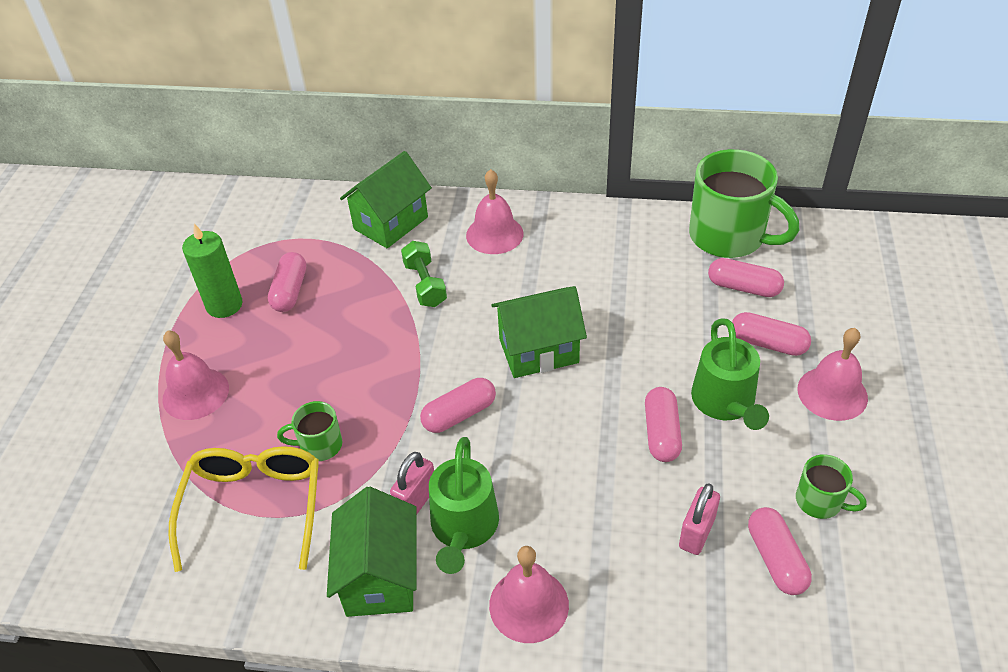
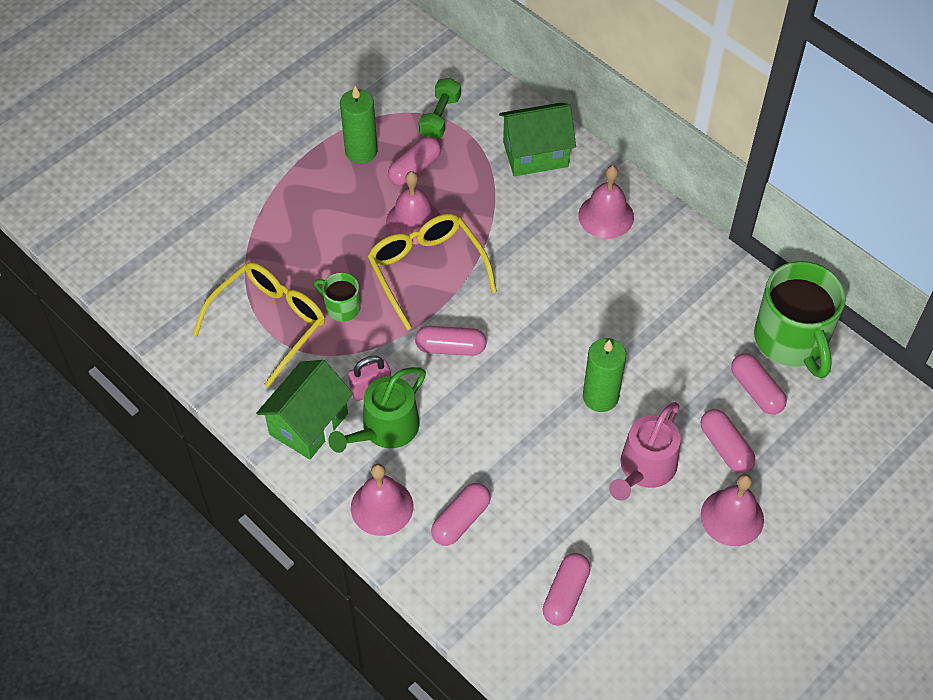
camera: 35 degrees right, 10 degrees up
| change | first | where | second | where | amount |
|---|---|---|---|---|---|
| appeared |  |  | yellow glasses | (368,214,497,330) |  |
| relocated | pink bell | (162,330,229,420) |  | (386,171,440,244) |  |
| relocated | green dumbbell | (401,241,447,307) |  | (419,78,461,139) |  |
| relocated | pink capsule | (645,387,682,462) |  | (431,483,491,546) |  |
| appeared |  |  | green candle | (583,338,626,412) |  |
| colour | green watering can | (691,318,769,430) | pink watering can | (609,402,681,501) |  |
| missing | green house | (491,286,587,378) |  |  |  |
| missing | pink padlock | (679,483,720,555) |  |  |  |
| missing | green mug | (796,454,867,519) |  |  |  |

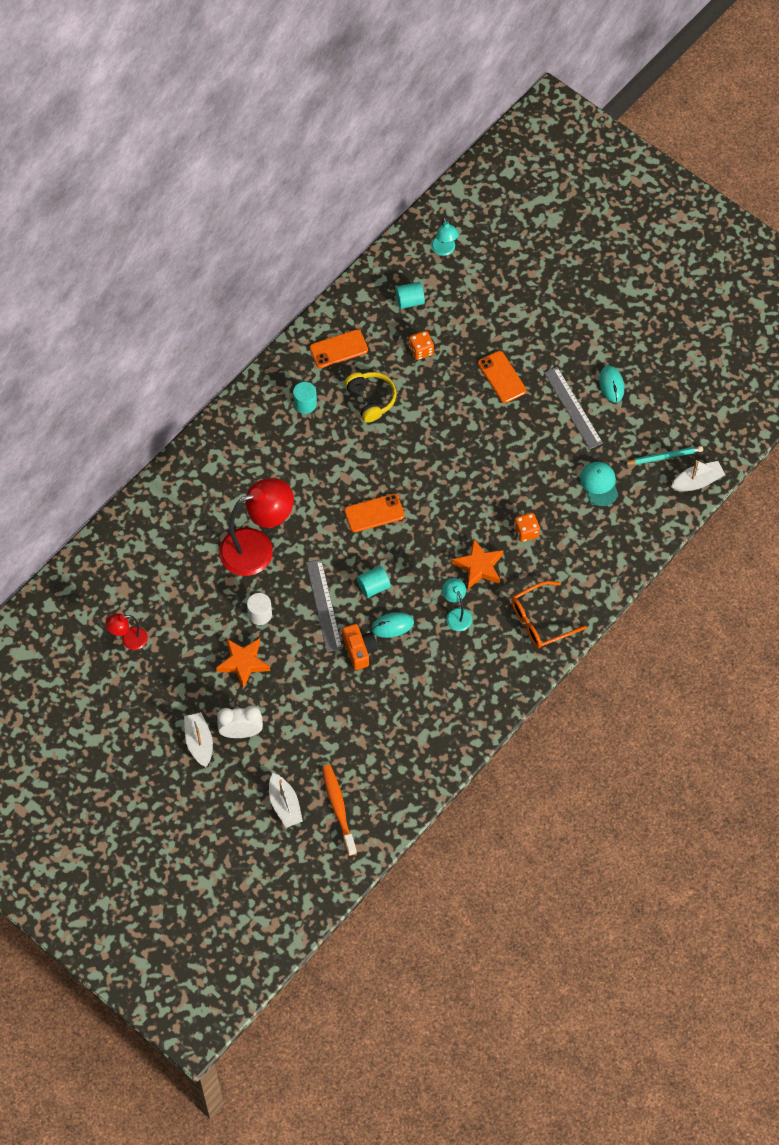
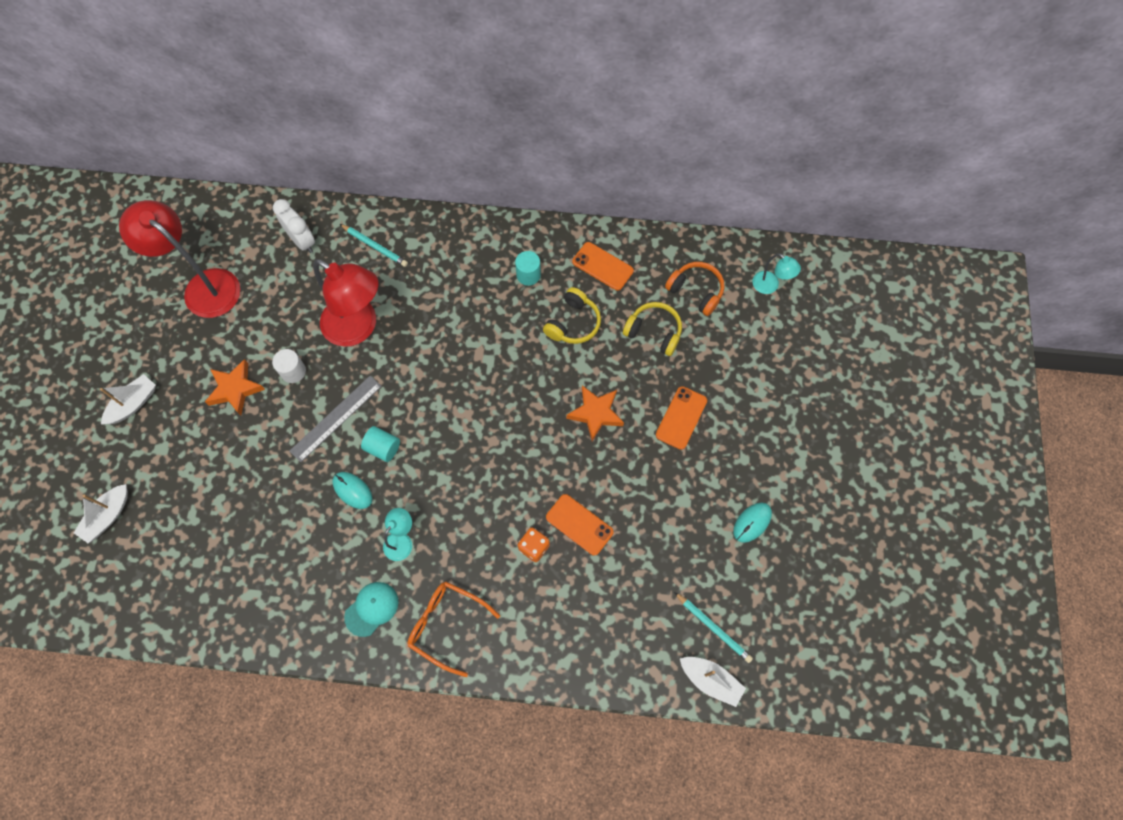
camera: 55 degrees right, 5 degrees up
| change | first | where | second | where | amount |
|---|---|---|---|---|---|
| size | red lamp | (106,614,148,650) |  | (119,200,240,318) | x2.11 |
| relocated | white clock | (217,706,263,738) |  | (273,199,315,253) |  |
| appeared |  |  | turquoise pencil | (340,224,408,267) |  |
| relocated | turquoise cap | (580,462,618,506) |  | (344,582,399,637) |  |
| relocated | orange phone | (344,494,404,532) |  | (546,494,614,556) |  |
| relocated | orange star | (452,539,504,589) |  | (566,385,624,441) |  |
| exchanged | orange dice | (409,331,434,360) | yellow headphones | (623,302,682,356) |  |
| exchanged | turquoise cylinder | (395,282,425,309) | orange headphones | (665,262,724,316) |  |
| spun | turquoise lamp | (431,217,459,256) |  | (753,253,801,294) | 90 degrees counterclockwise |
| missing | orange toothbrush | (322,765,357,856) |  |  |  |
| missing | orange camera | (342,624,378,670) |  |  |  |
| missing | grey ruler | (544,367,603,449) |  |  |  |

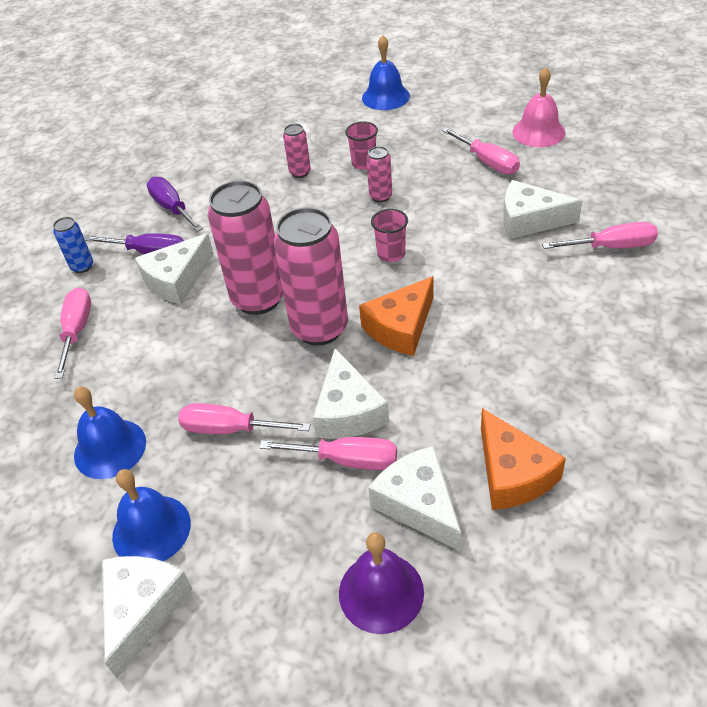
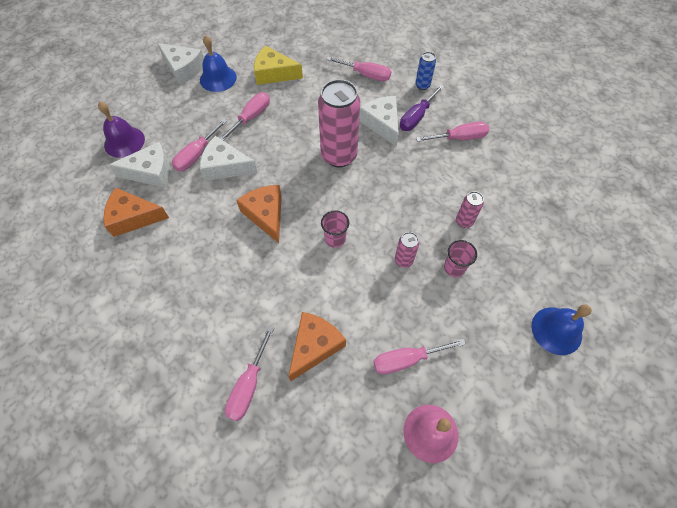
camera: 110 degrees right, 15 degrees up
| change | first | where | second | where | amount |
|---|---|---|---|---|---|
| exchanged | blue bell | (74,386,146,479) | yellow cheese | (254,46,303,85) |  |
| colour | white cheese | (503,180,583,239) | orange cheese | (288,312,346,381) |  |
| colour | purple screwdriver | (147,177,203,232) | pink screwdriver | (416,122,489,142) |  |
| missing | pink can | (274,207,348,345) |  |  |  |

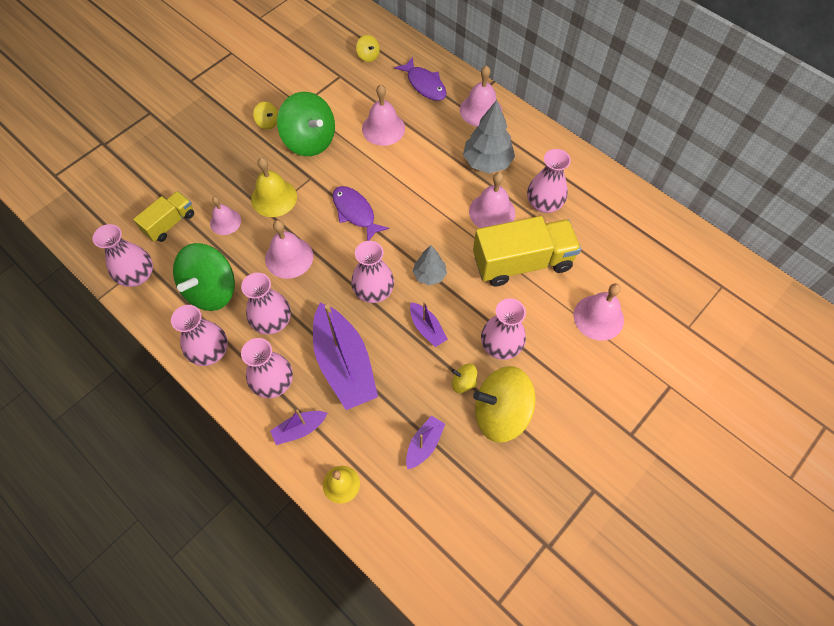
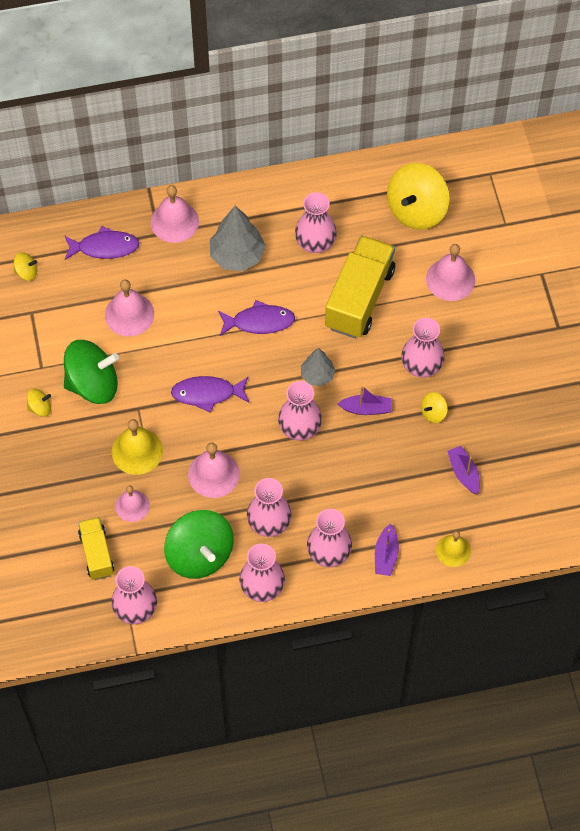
camera: 55 degrees left, 0 degrees up
| change | first | where | second | where | amount |
|---|---|---|---|---|---|
| appeared |  |  | purple fish | (218,300,295,336) |  |
| relocated | yellow spinning top | (473,366,535,443) |  | (387,163,450,230) |  |
| missing | purple boat | (313,303,378,410) |  |  |  |
| missing | pink bell | (469,172,515,228) |  |  |  |

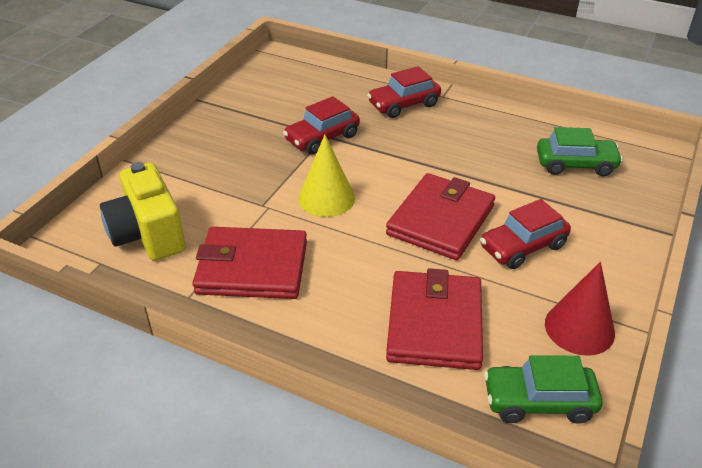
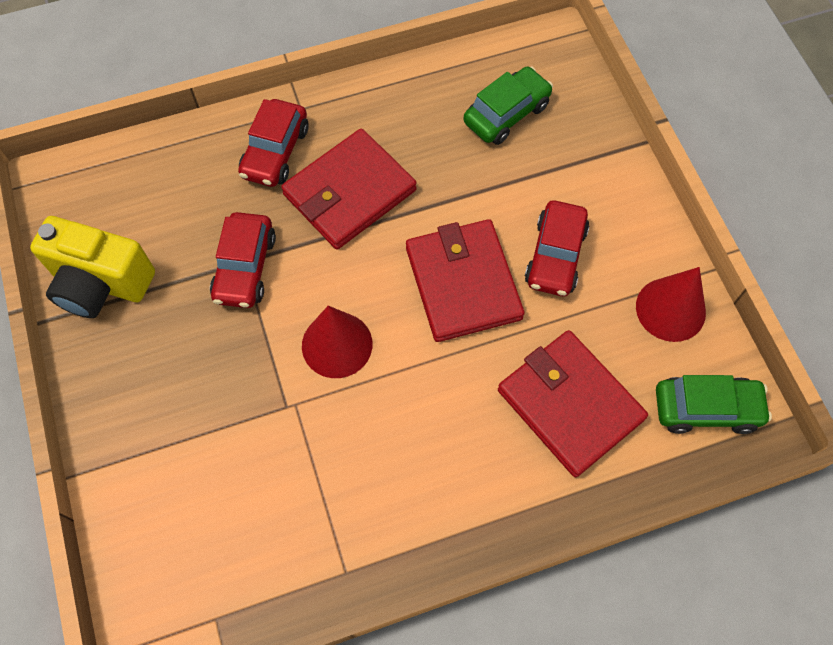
camera: 45 degrees left, 25 degrees up
| change | first | where | second | where | amount |
|---|---|---|---|---|---|
| relocated | yellow camera | (100,162,186,261) |  | (30,216,155,318) |  |
| relocated | red wallet | (192,227,307,299) |  | (281,129,417,250) |  |
| colour | yellow cone | (298,135,355,217) | red cone | (302,306,372,378) |  |
| spun | green car | (484,355,603,424) |  | (656,375,772,434) | 135 degrees counterclockwise |

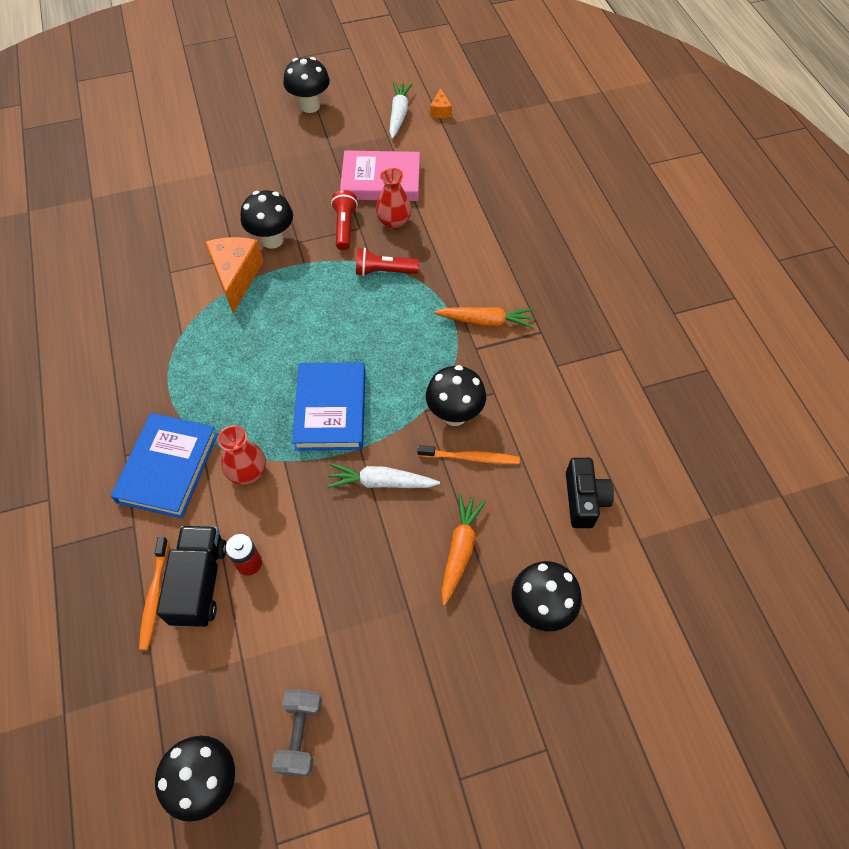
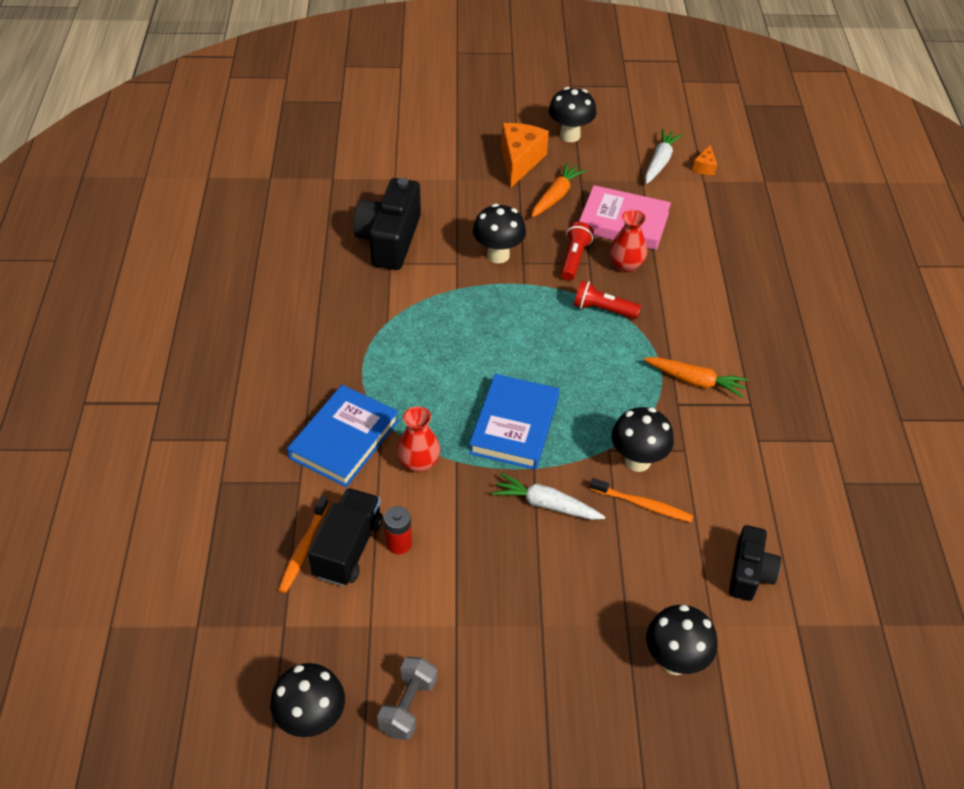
camera: 15 degrees right, 10 degrees down
| change | first | where | second | where | amount |
|---|---|---|---|---|---|
| appeared |  |  | black camera | (353,178,421,270) |  |
| relocated | orange cheese | (205,237,264,313) |  | (501,123,549,188) |  |
| relocated | orange carrot | (441,494,486,606) |  | (531,163,586,217) |  |

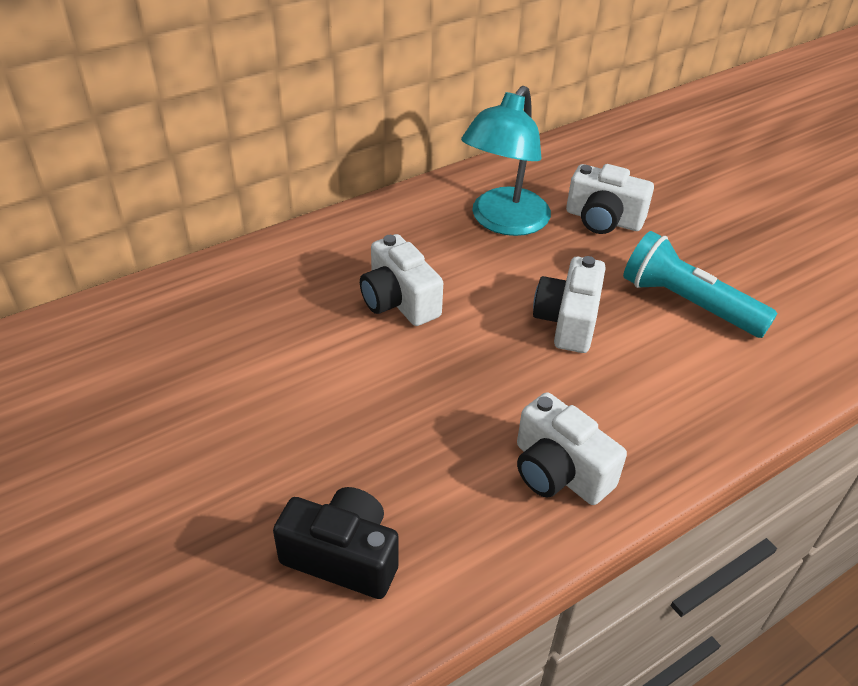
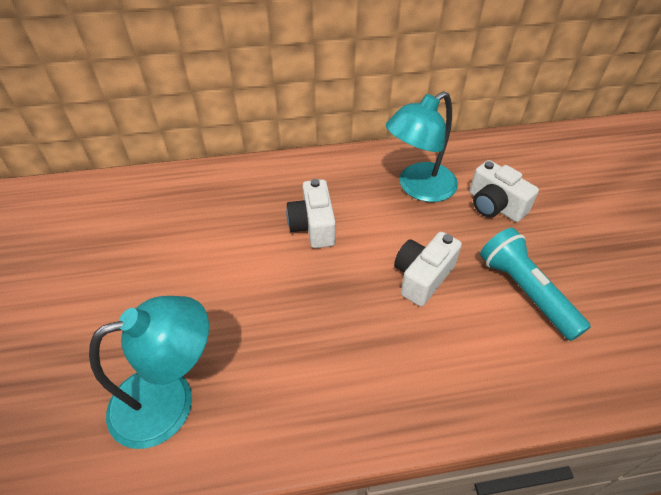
camera: 25 degrees right, 5 degrees up
| change | first | where | second | where | amount |
|---|---|---|---|---|---|
| exchanged | black camera | (273,487,399,599) | turquoise lamp | (89,296,209,449) |  |
| missing | white camera | (517,392,627,505) |  |  |  |

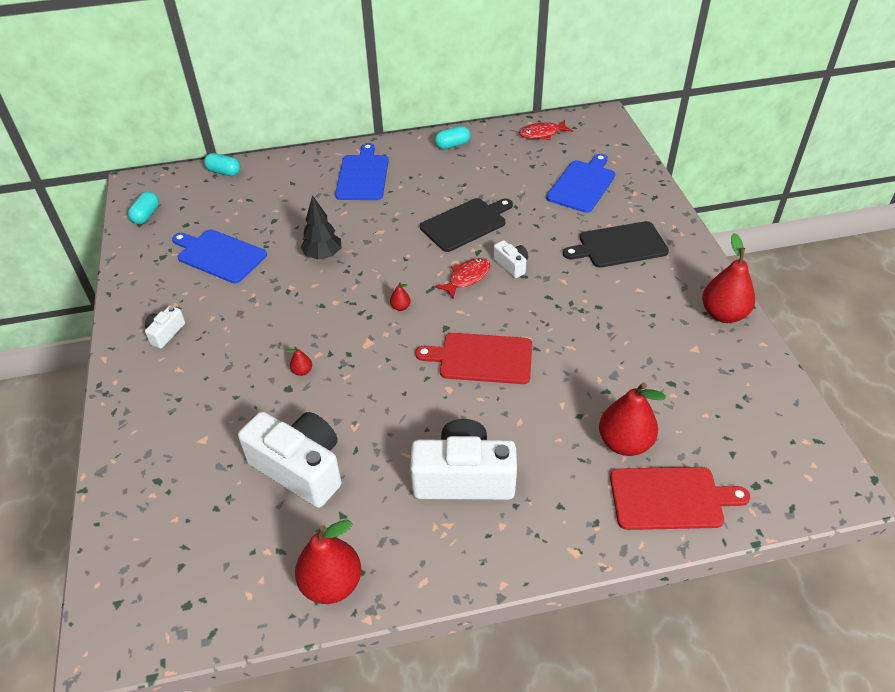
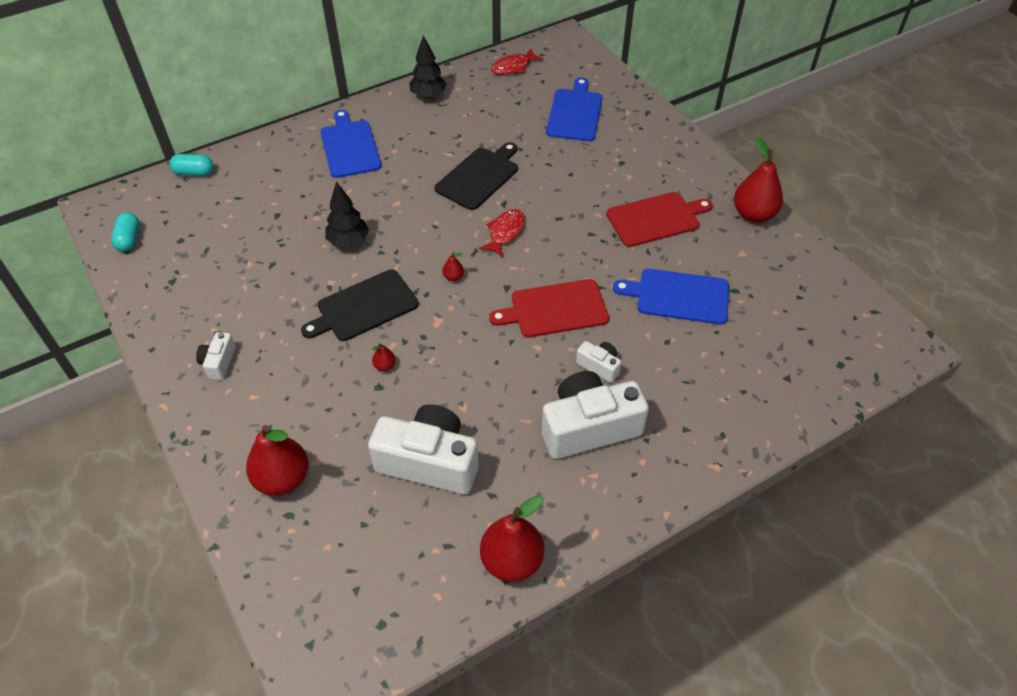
camera: 20 degrees left, 5 degrees up
| change | first | where | second | where | amount |
|---|---|---|---|---|---|
| relocated | red pear | (599,382,666,456) |  | (246,425,309,496) |  |
| relocated | black cutting board | (563,221,669,268) |  | (301,269,419,341) |  |
| exchanged | turquoise capsule | (435,126,470,150) | black tree | (409,35,447,99) |  |
| relocated | white camera | (494,240,528,278) |  | (576,341,621,383) |  |
| relocated | red cutting board | (610,467,750,530) |  | (606,192,713,247) |  |
| relocated | blue cutting board | (172,229,267,283) |  | (613,269,729,324) |  |

